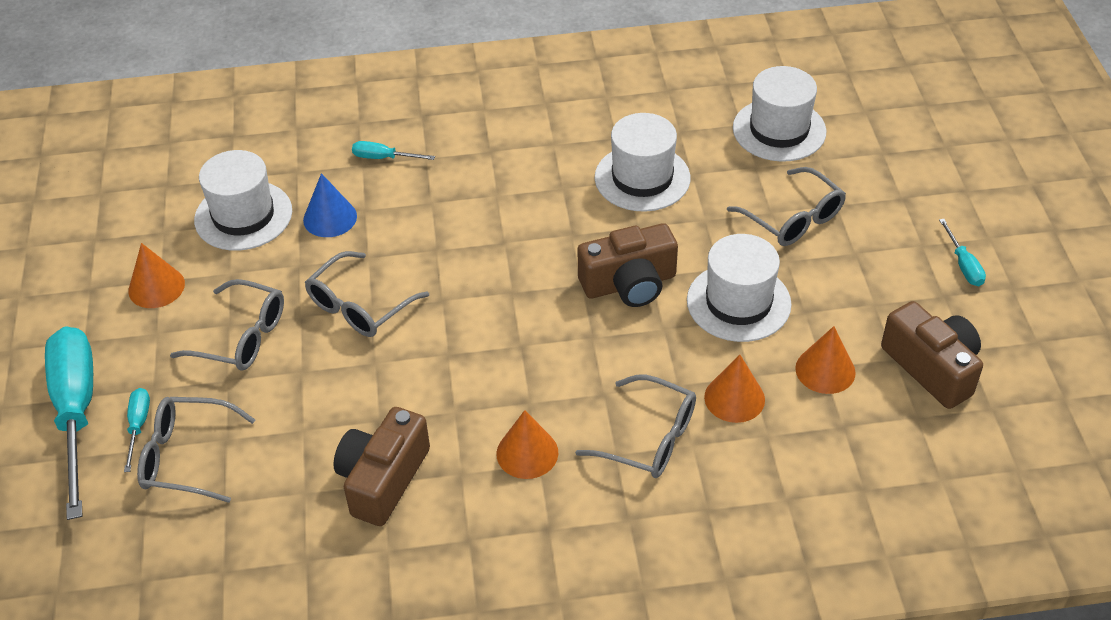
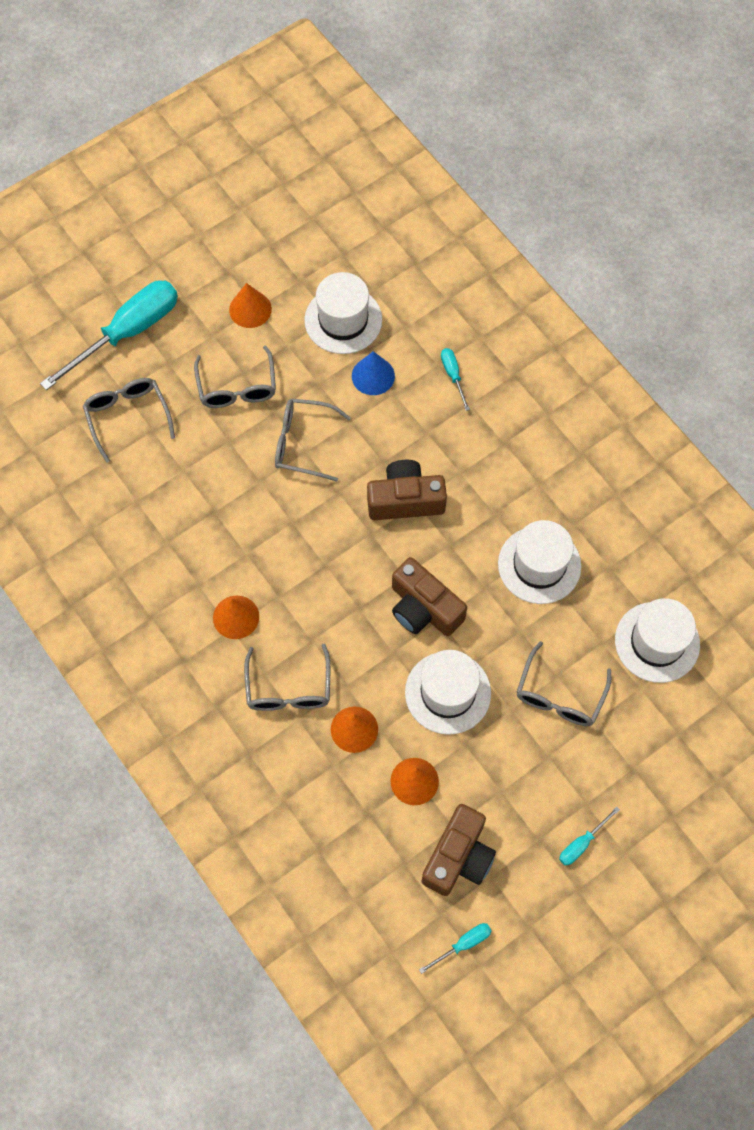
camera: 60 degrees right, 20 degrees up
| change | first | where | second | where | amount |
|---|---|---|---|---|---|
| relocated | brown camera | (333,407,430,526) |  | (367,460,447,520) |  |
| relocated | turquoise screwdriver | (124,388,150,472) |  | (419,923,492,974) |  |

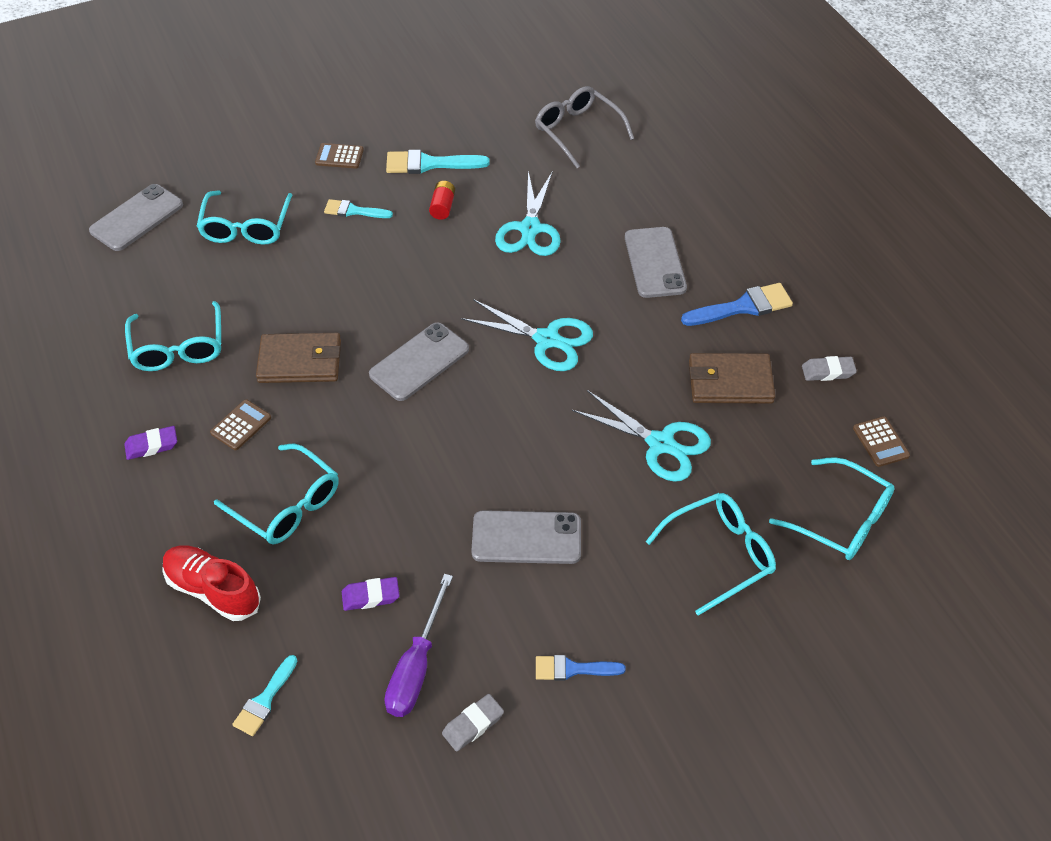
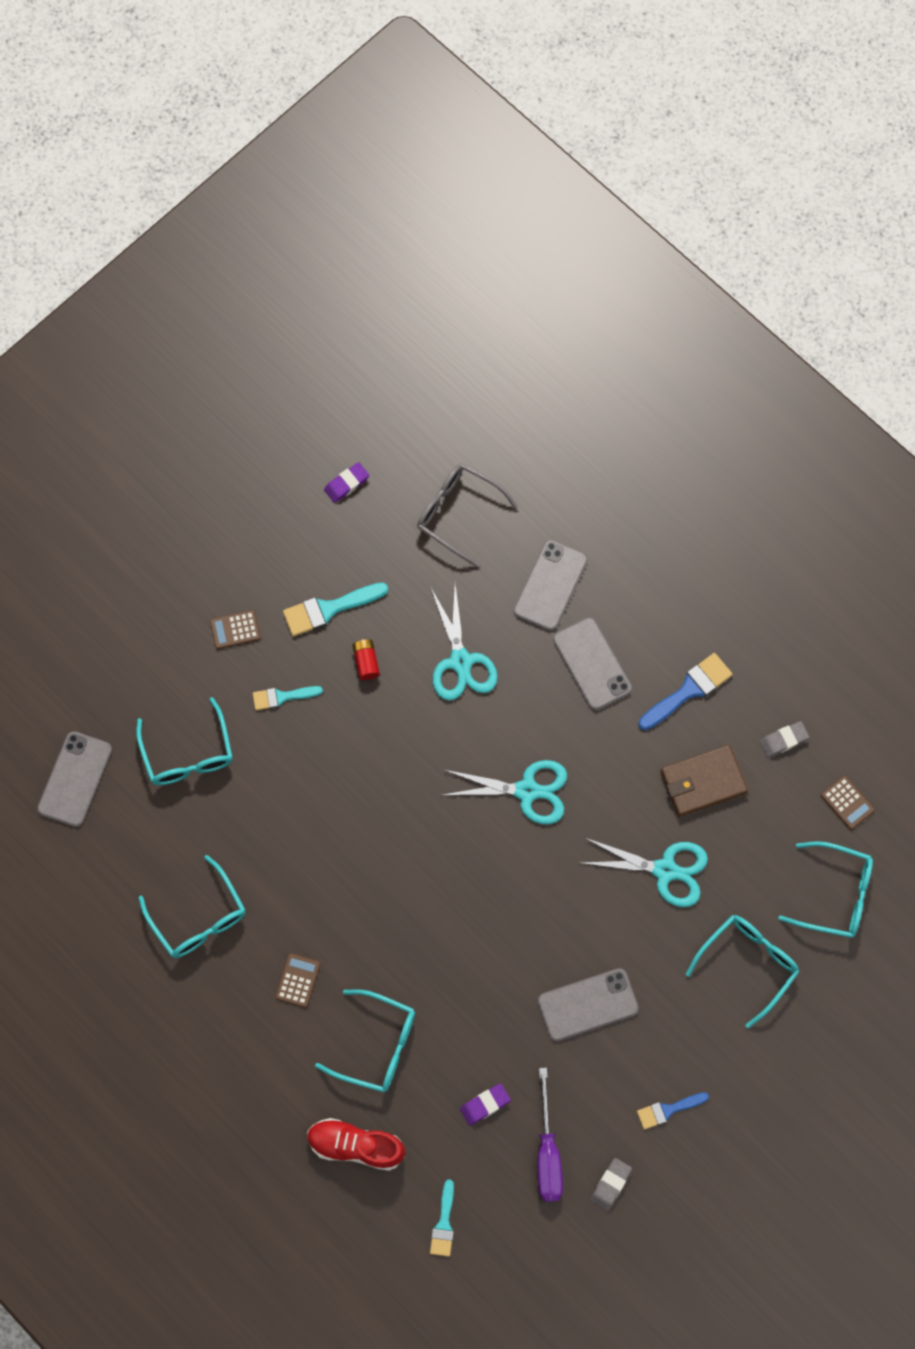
camera: 20 degrees left, 20 degrees up
| change | first | where | second | where | amount |
|---|---|---|---|---|---|
| relocated | purple eraser | (124,426,177,460) |  | (324,462,369,503) |  |
| relocated | grey phone | (369,323,469,401) |  | (514,540,588,631) |  |
| missing | brown wallet | (256,333,341,383) |  |  |  |

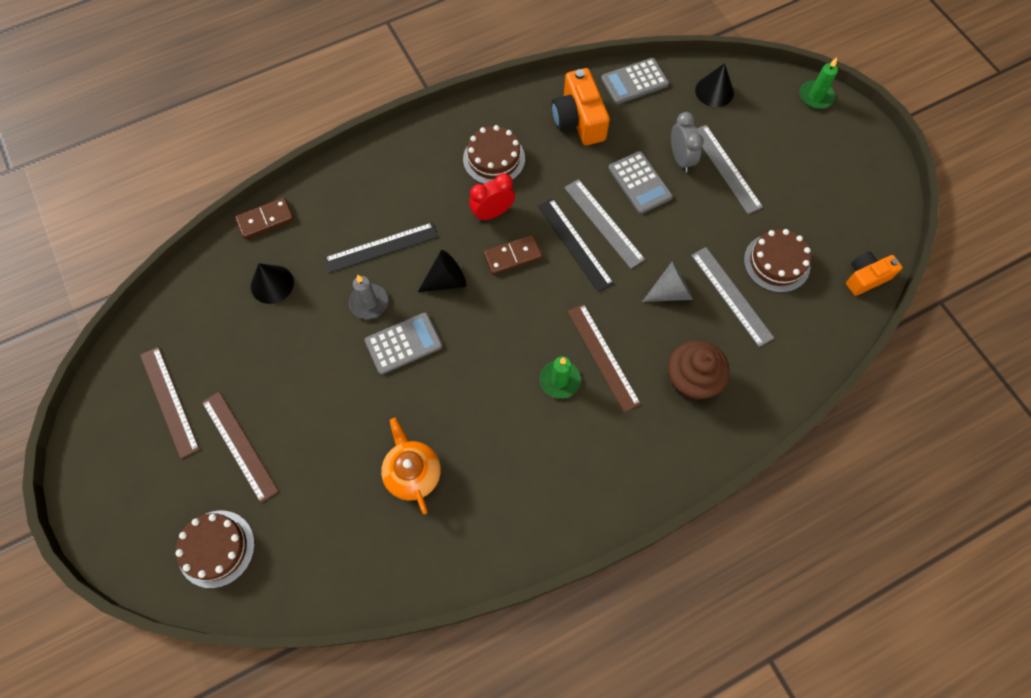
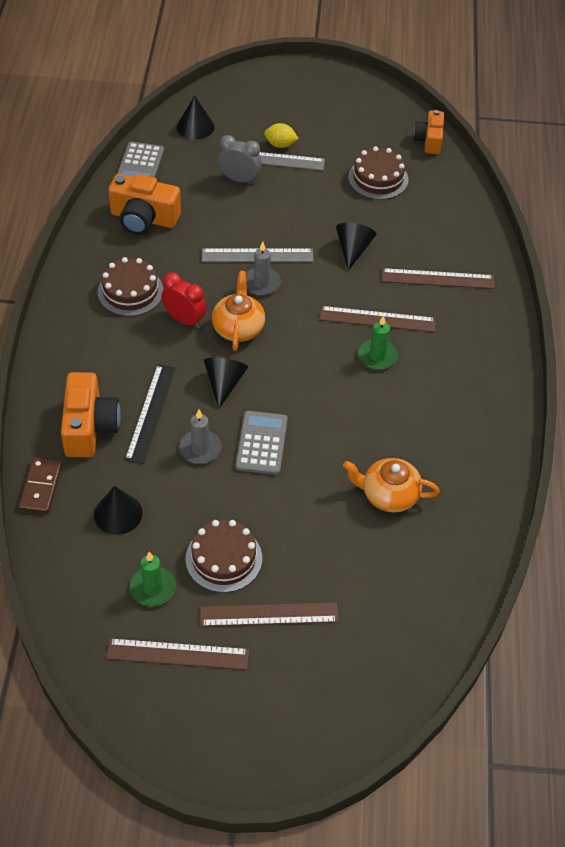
camera: 60 degrees left, 15 degrees down
| change | first | where | second | where | amount |
|---|---|---|---|---|---|
| appeared |  |  | orange camera | (61,372,121,457) |  |
| relocated | green candle | (799,58,838,109) |  | (130,552,176,607) |  |
| spun | red clock | (469,173,515,221) |  | (161,273,207,328) | 120 degrees clockwise |
| relocated | brown cake | (175,510,255,588) |  | (186,520,262,593) |  |
| exchanged | brown domino | (484,235,542,275) | orange teapot | (212,271,265,351) |  |
| exchanged | black ruler | (538,198,614,292) | grey candle | (246,241,281,296) |  |
| appeared |  |  | yellow lemon | (264,123,299,148) |  |
| colour | grey cone | (642,261,693,302) | black cone | (336,223,376,271) |  |
| exchanged | brown cupcake | (668,340,730,400) | brown ruler | (382,268,495,289) |  |
| missing | grey calculator | (608,151,673,214) |  |  |  |
| missing | grey ruler | (691,247,774,347) |  |  |  |

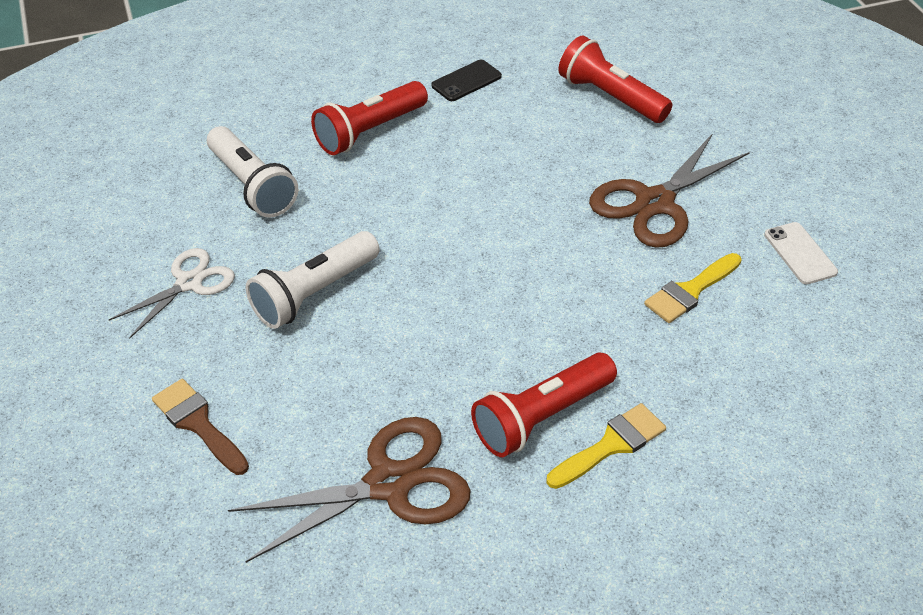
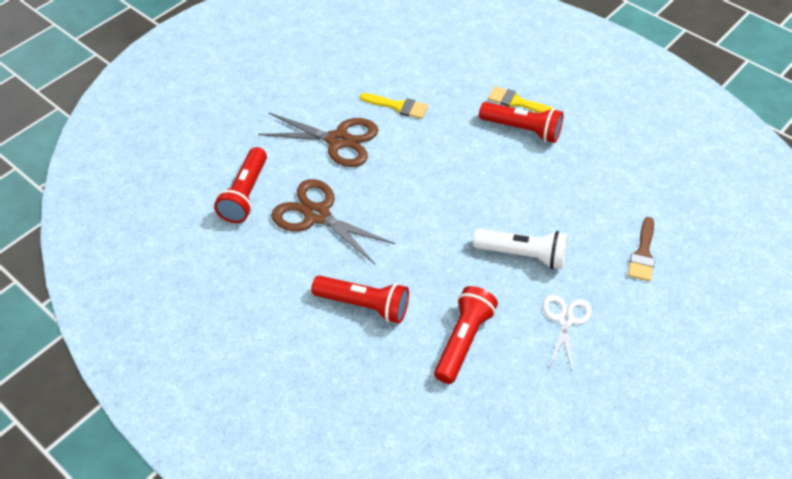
camera: 120 degrees left, 5 degrees up
| change | first | where | second | where | amount |
|---|---|---|---|---|---|
| relocated | brown scissors | (228,417,471,563) |  | (271,179,395,264) |  |
| colour | white flashlight | (207,126,298,218) | red flashlight | (434,286,498,384) |  |
| spun | white scissors | (109,248,235,339) |  | (543,294,592,371) | 90 degrees clockwise |
| missing | black phone | (432,60,502,101) |  |  |  |
| missing | white phone | (764,222,838,284) |  |  |  |

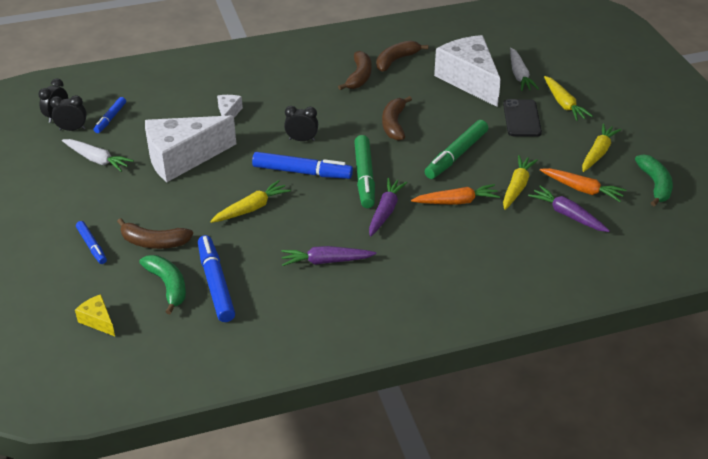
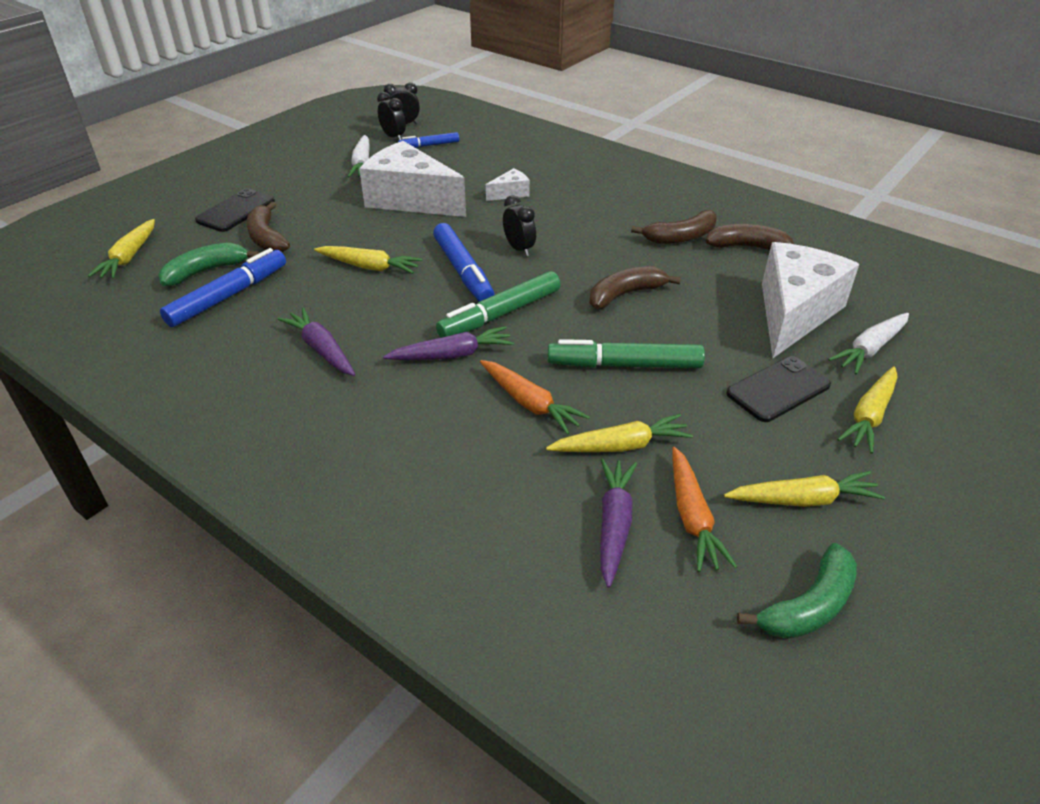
camera: 55 degrees right, 0 degrees up
| change | first | where | second | where | amount |
|---|---|---|---|---|---|
| exchanged | yellow cheese | (75,294,115,336) | yellow carrot | (88,219,155,279) |  |
| spun | green banana | (139,255,186,314) |  | (158,243,259,286) | 150 degrees counterclockwise |
| exchanged | blue marker | (76,221,107,264) | black phone | (195,188,275,232) |  |

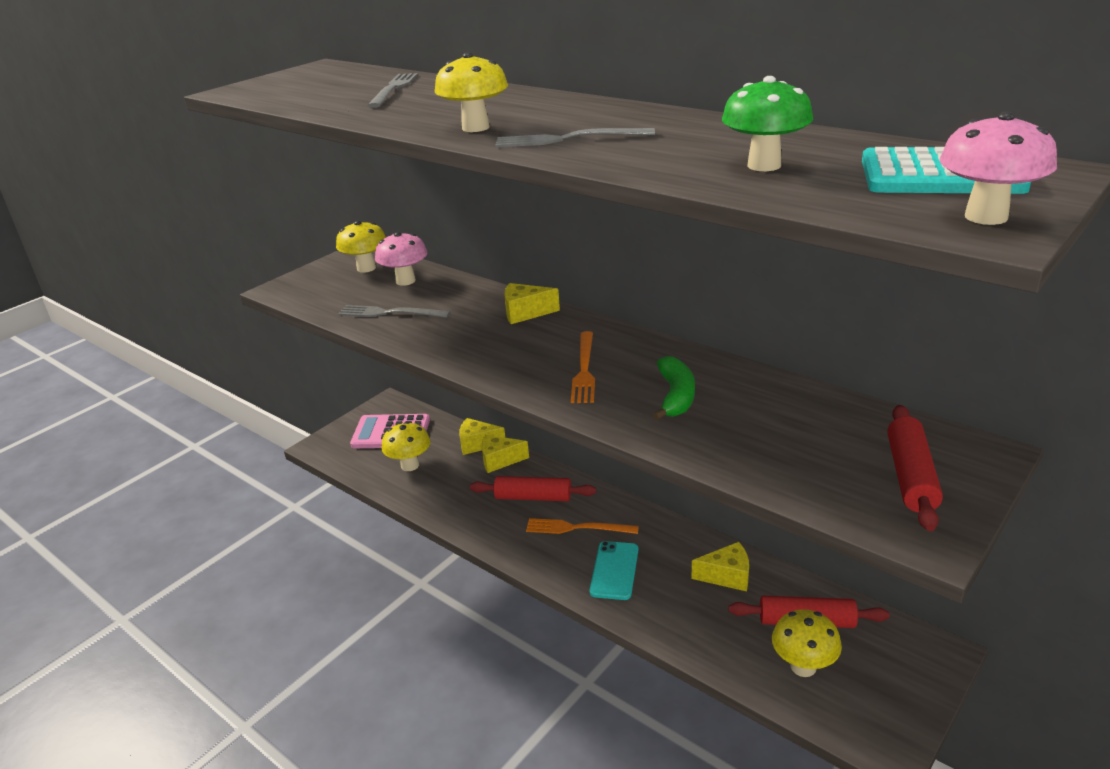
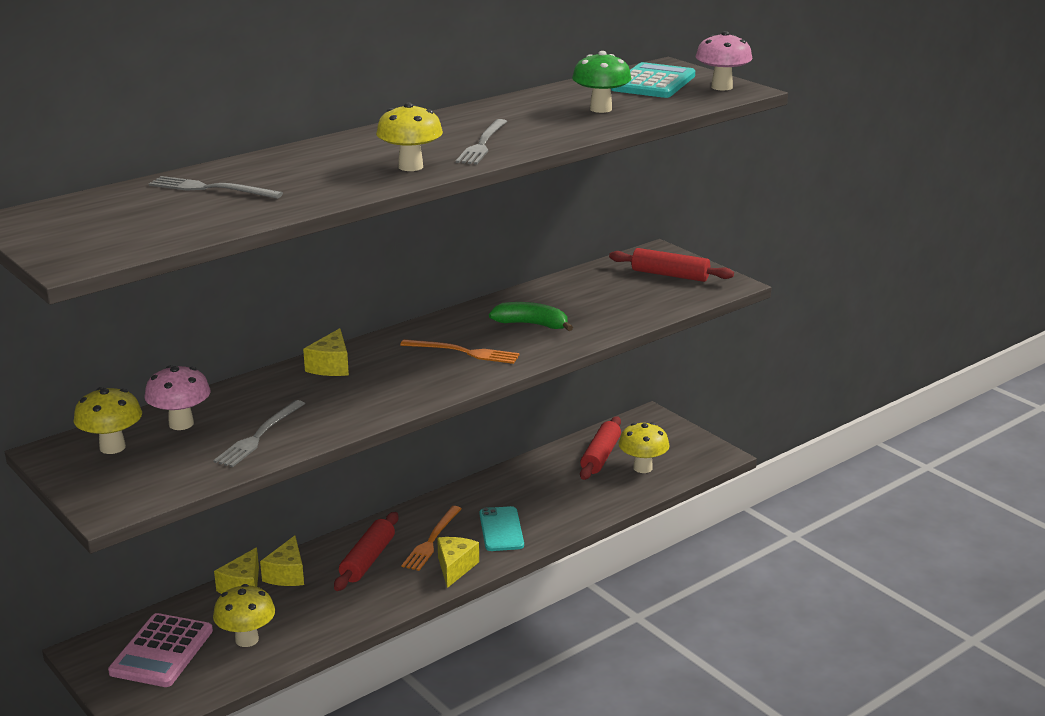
camera: 80 degrees left, 5 degrees down
| change | first | where | second | where | amount |
|---|---|---|---|---|---|
| relocated | yellow cheese | (691,542,749,592) |  | (437,537,479,588) |  |
| spun | turquoise phone | (590,541,638,600) |  | (480,506,524,551) | 60 degrees clockwise |

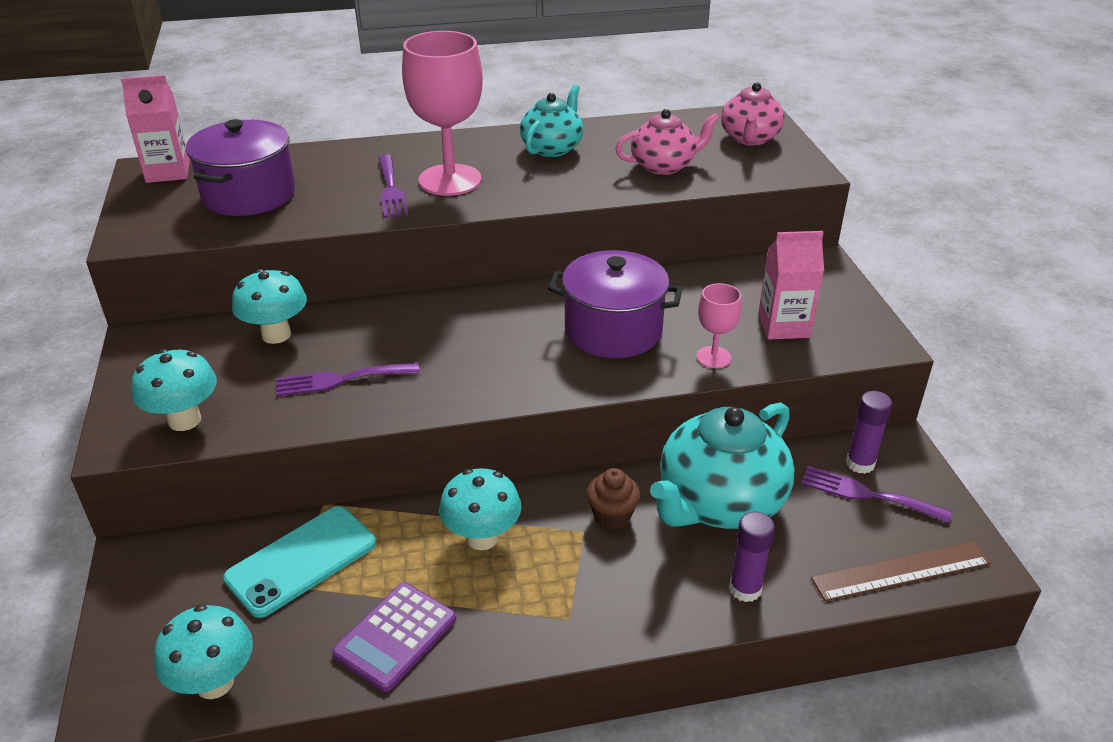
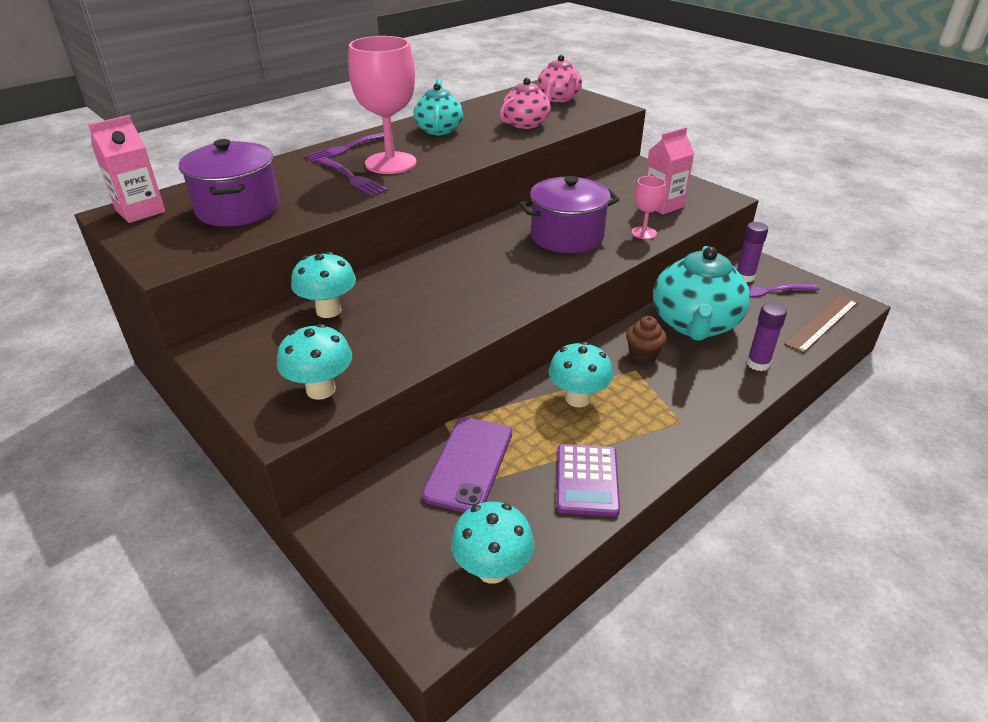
camera: 30 degrees left, 0 degrees up
| change | first | where | second | where | amount |
|---|---|---|---|---|---|
| relocated | purple fork | (276,363,420,397) |  | (304,132,384,163) |  |
| colour | turquoise phone | (223,506,376,618) | purple phone | (422,417,512,512) |  |

